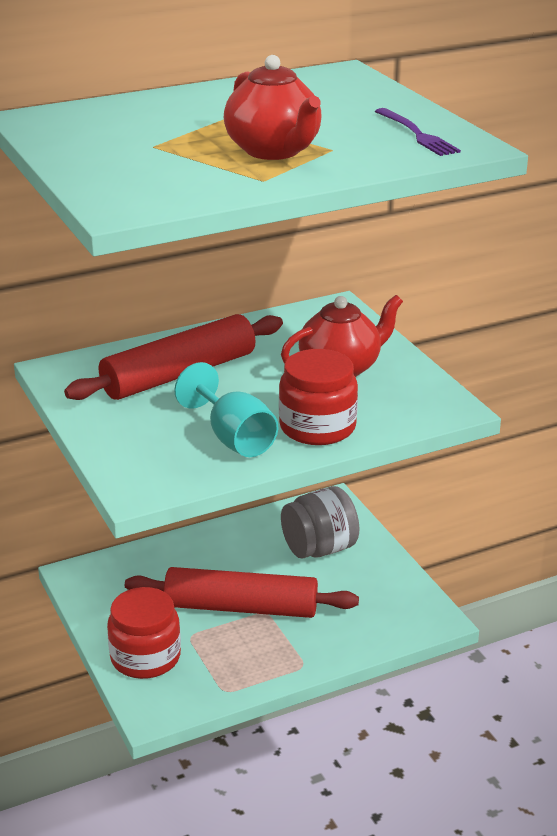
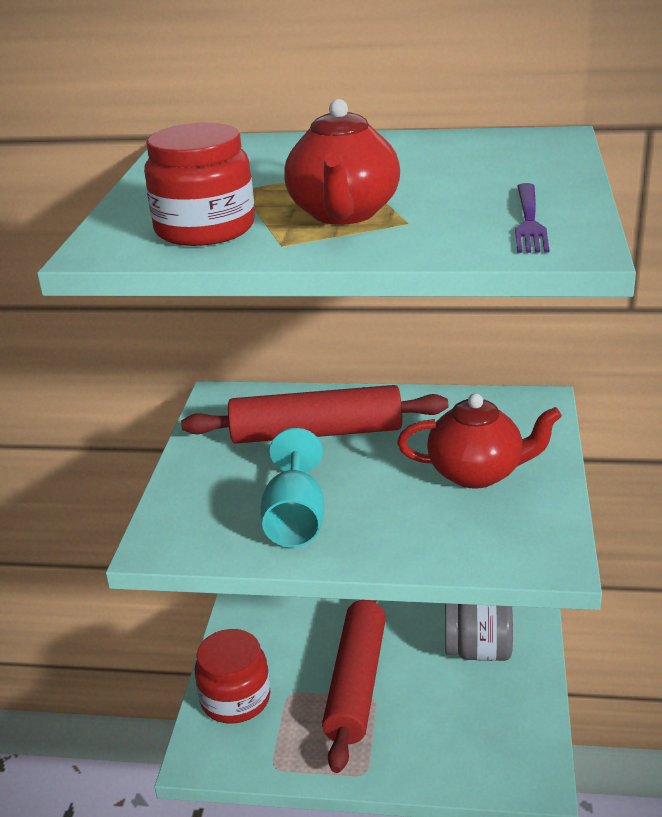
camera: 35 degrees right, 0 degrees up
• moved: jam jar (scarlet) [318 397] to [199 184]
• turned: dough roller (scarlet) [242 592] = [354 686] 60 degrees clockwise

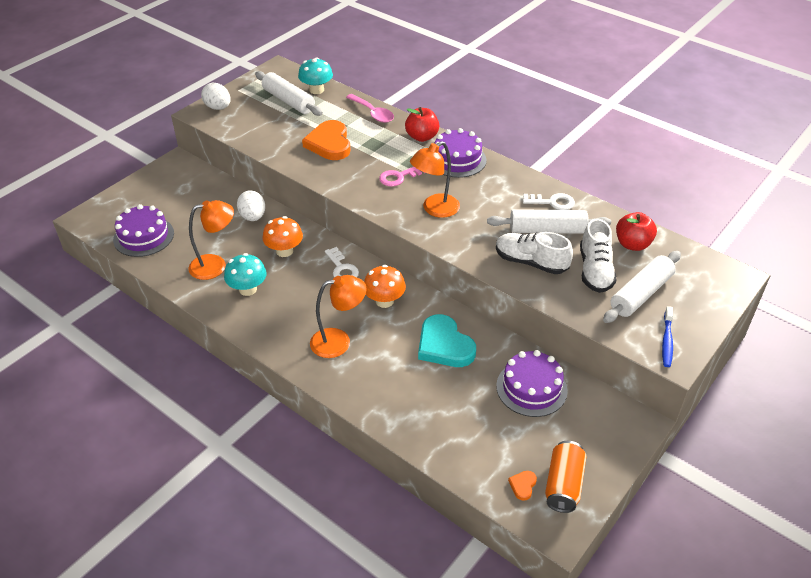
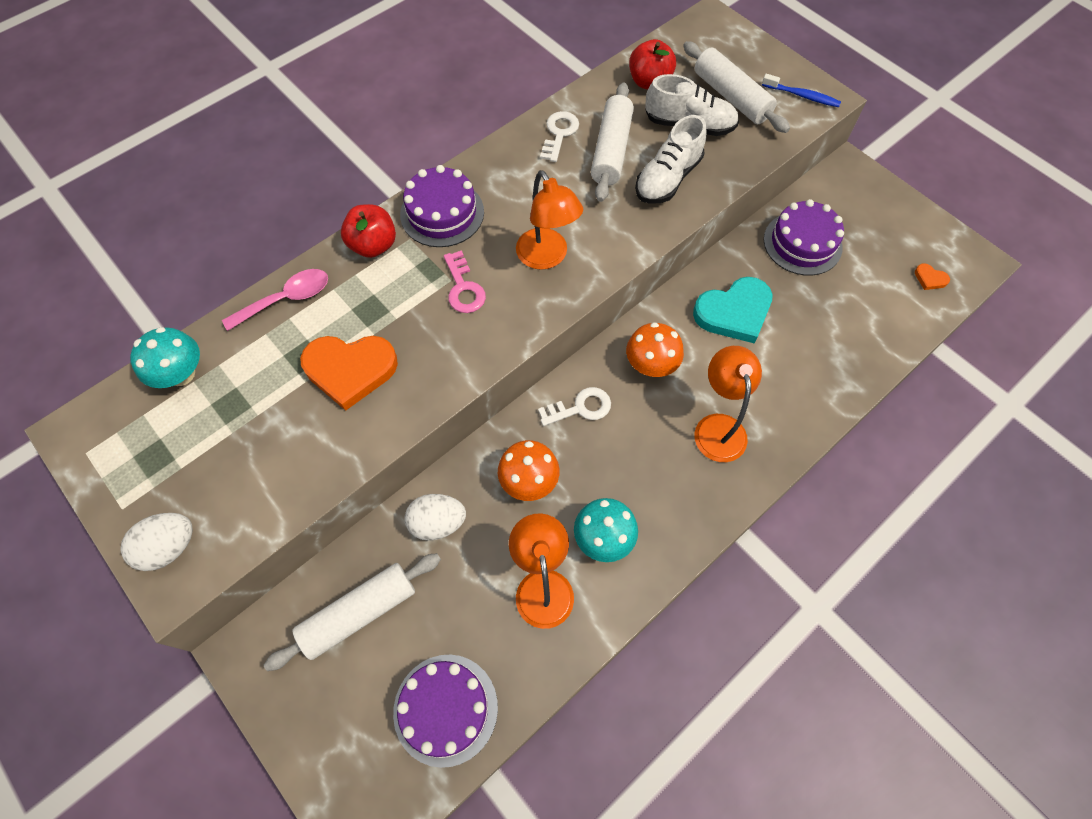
camera: 80 degrees left, 20 degrees up
• removed: tin (orange-coloured) [566 477]
• moved: dough roller (snow-white) [289 93] to [352 612]

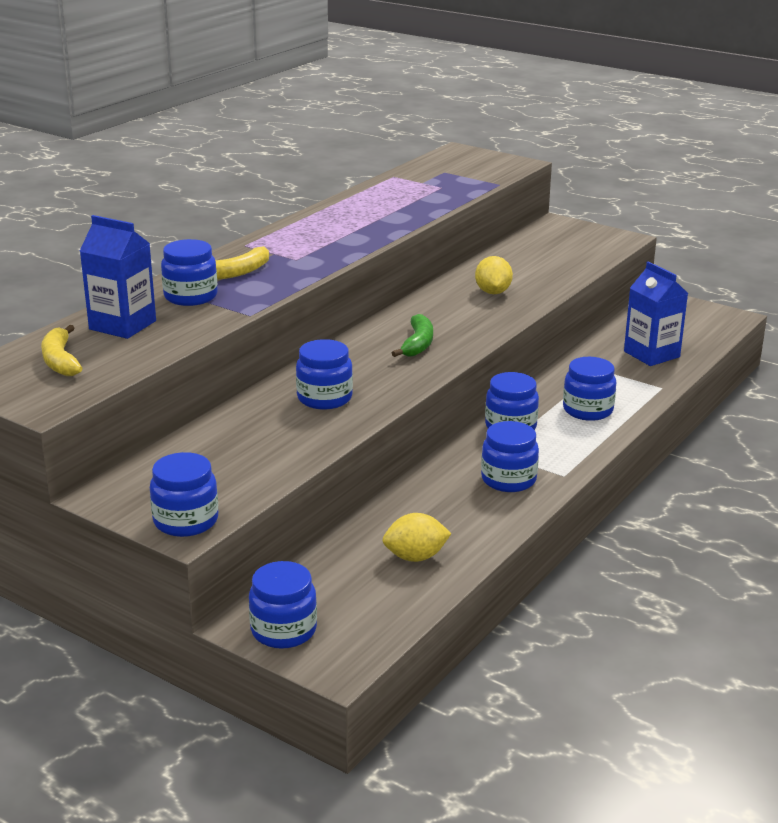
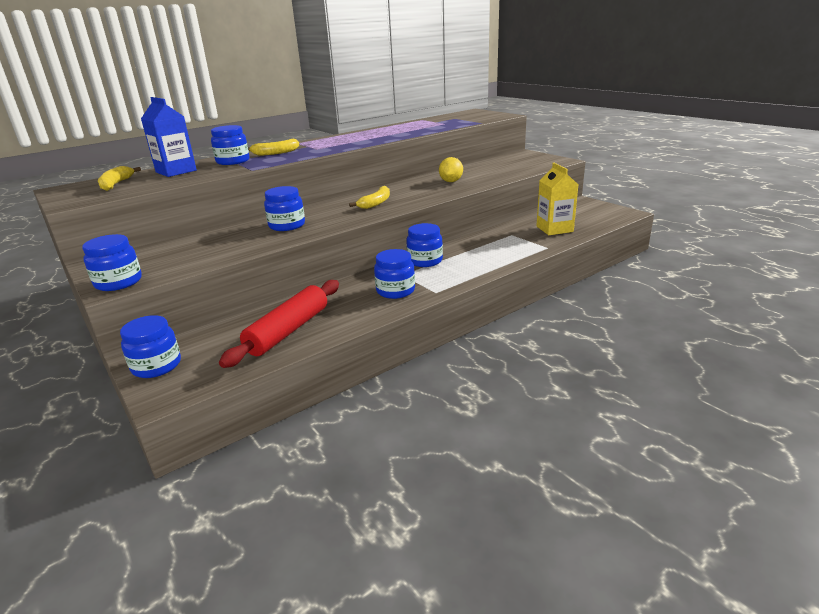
camera: 20 degrees right, 0 degrees up
• removed: jam jar (blue) [589 389]
• replaced: toy lemon (golden) [417 537] to dough roller (scarlet) [279 324]
• recoloured: banana (leaf-green) [412 335] to banana (golden) [369 197]
• recoloured: juice carton (blue) [656 313] to juice carton (golden) [557 199]

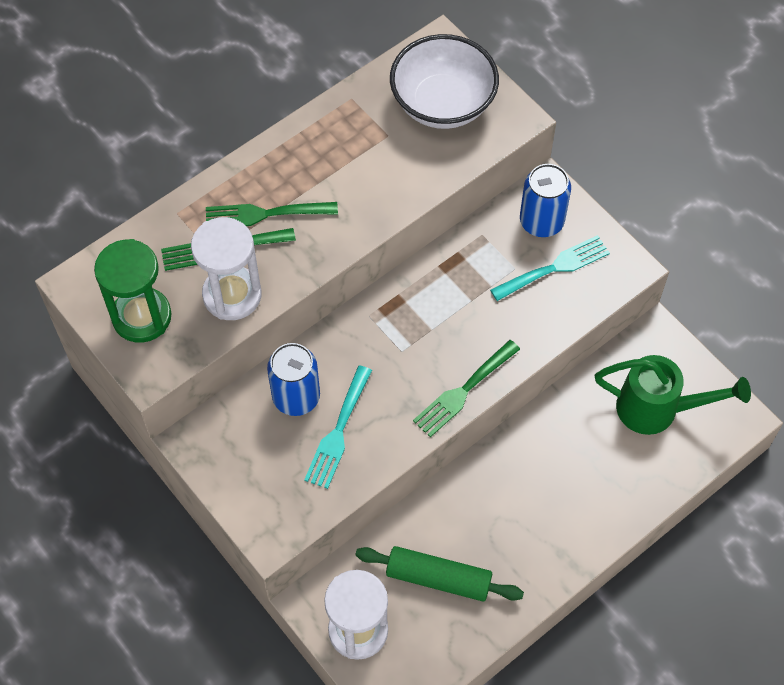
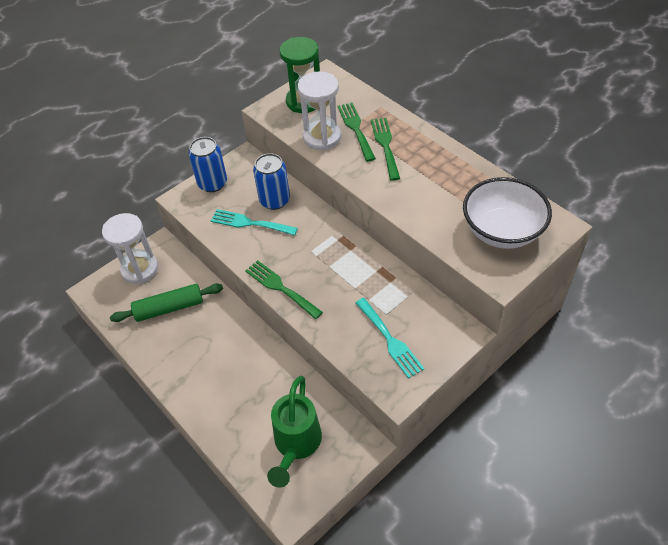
camera: 90 degrees right, 10 degrees down
• moved: tin (blue) [545 200] to [207 164]
• turned: dough roller (leaf-green) [439 573] = [166 303] 60 degrees clockwise

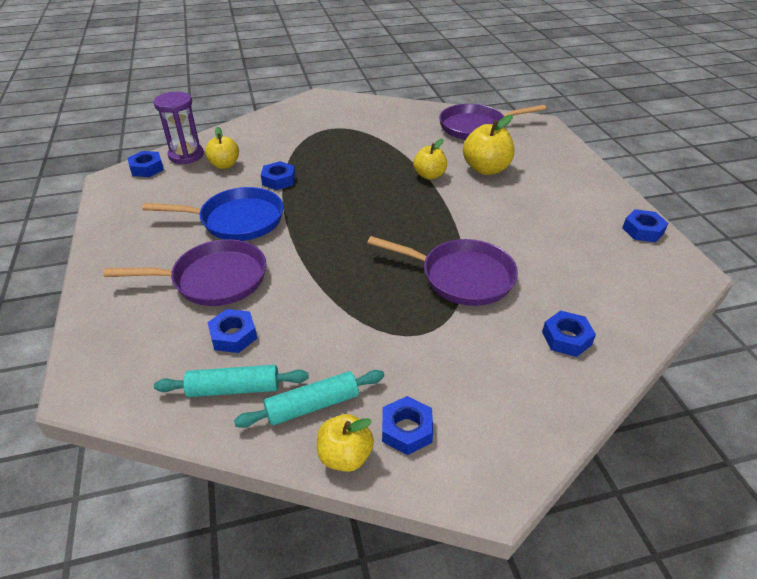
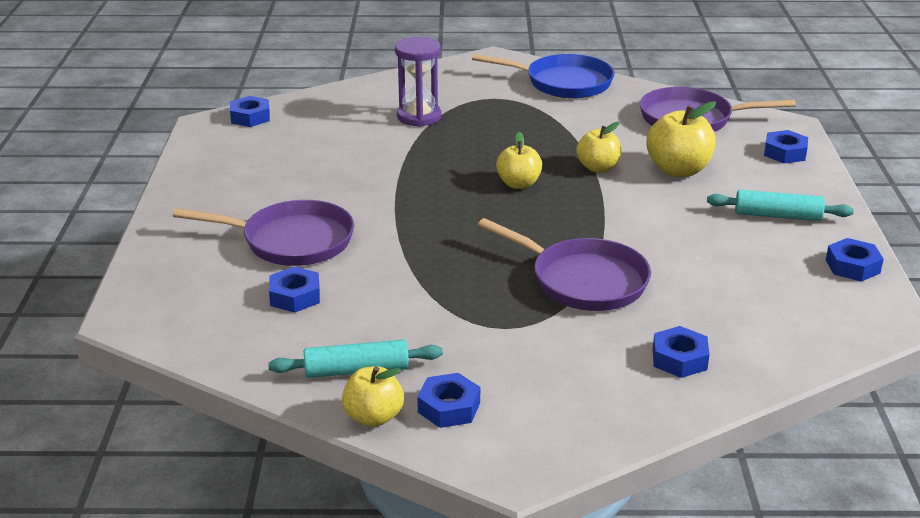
camera: 15 degrees right, 10 degrees down
• moved: pan (blue) [212 214] to [543 76]
• moved: hourglass (royal purple) [179 128] to [418 82]
• moved: dough roller (aqua) [231 381] to [780 205]
• moved: toy apple (golden) [222 148] to [519 160]
• moved: hexagon nut (blue) [278 175] to [786 146]

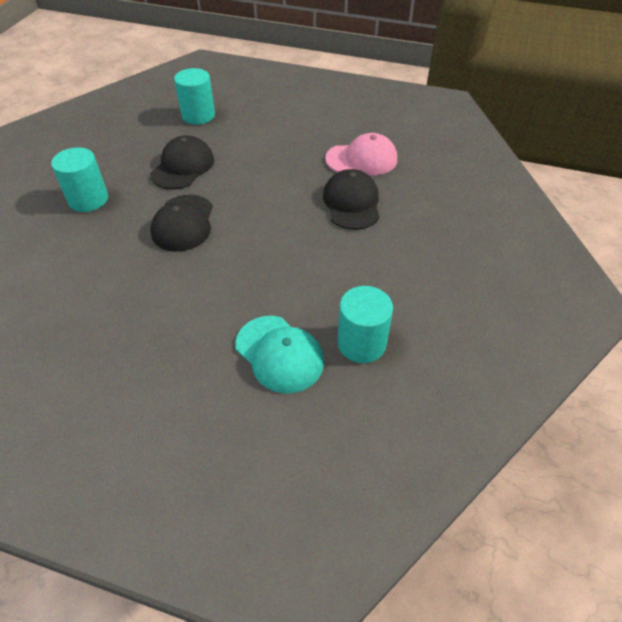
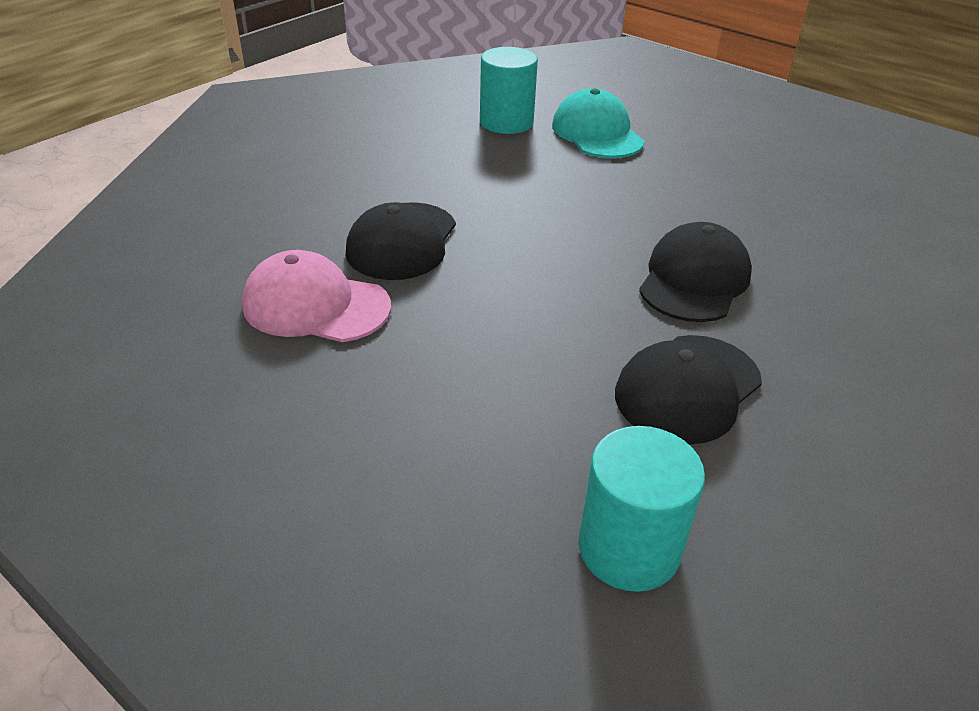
camera: 160 degrees left, 10 degrees down
• removed: solid cylinder (aqua) [79 179]

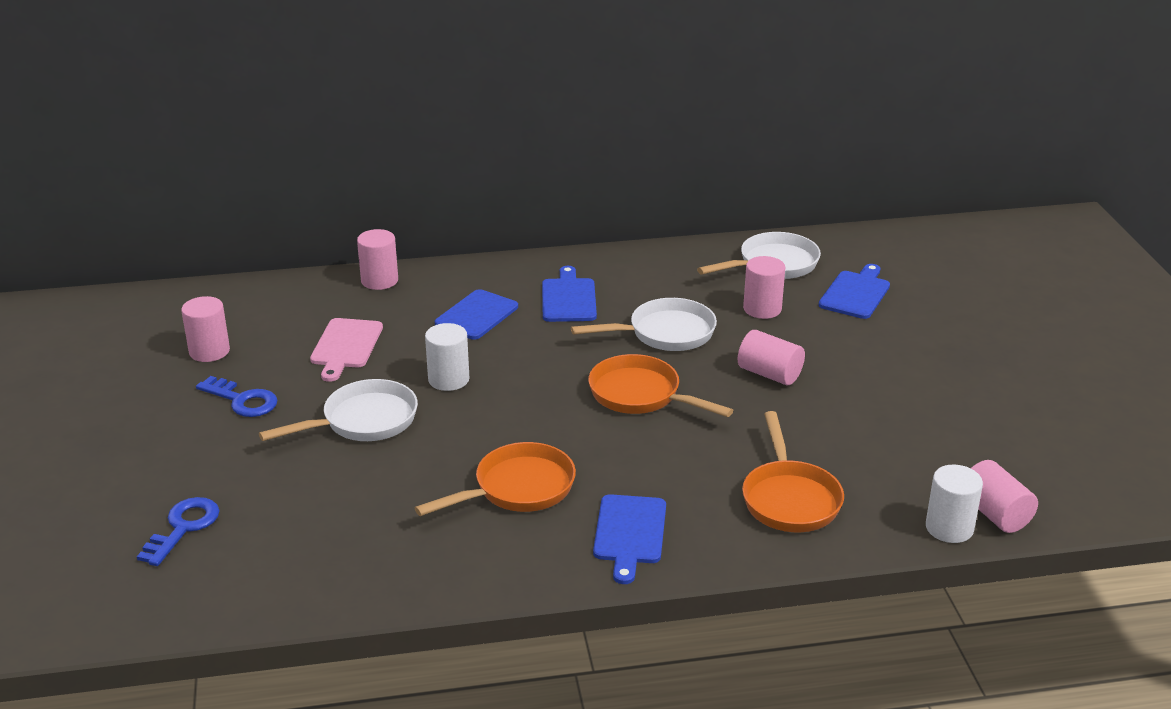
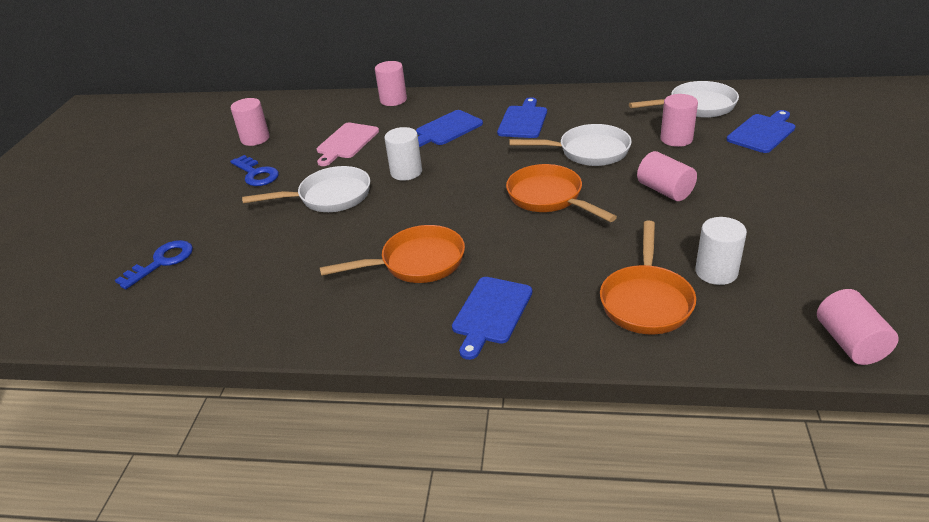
camera: 20 degrees right, 5 degrees up
• moved: solid cylinder (snow-white) [954 504] to [721 251]

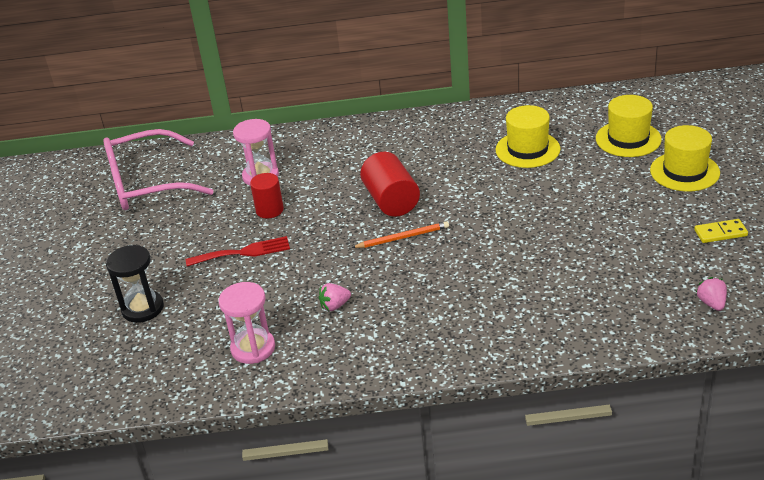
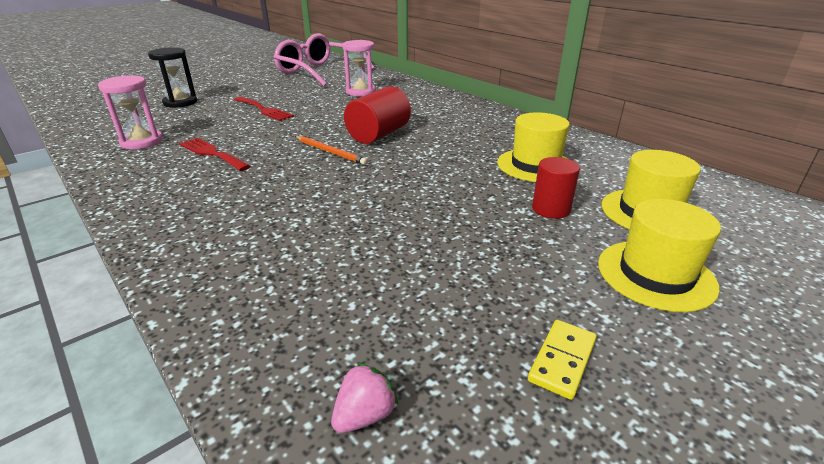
camera: 50 degrees right, 5 degrees down
• moved: solid cylinder (scarlet) [267 196] to [556 188]
• replaced: strawberry (pink) [335 297] to fork (scarlet) [214 154]
• turned: domino piece (golden) [721 231] = [562 360] 75 degrees clockwise

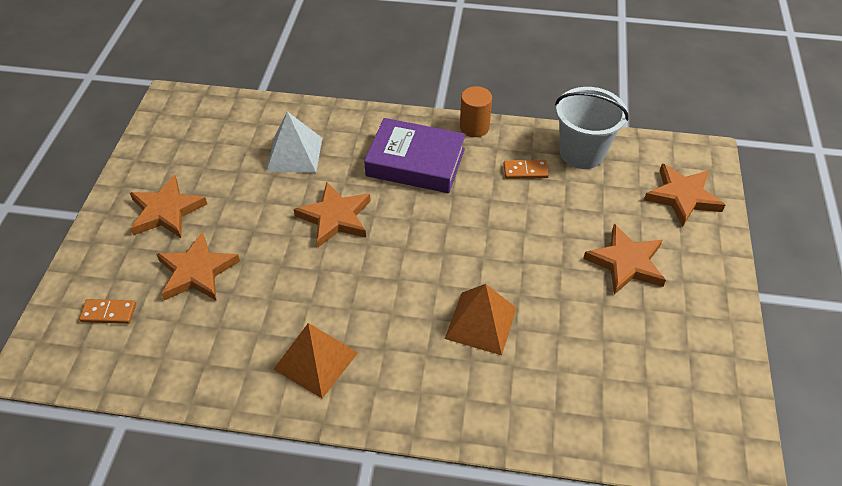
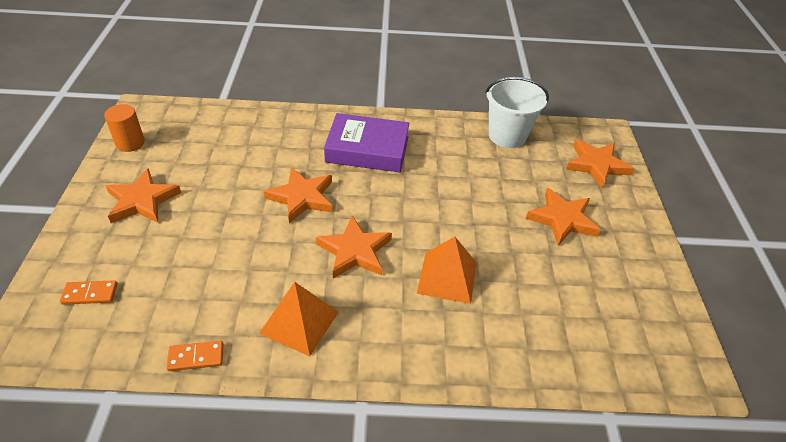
camera: 10 degrees left, 5 degrees down
• removed: pyramid (snow-white) [294 142]
• moved: star shape (orange-coloured) [198 265] to [354 247]
• moved: solid cylinder (orange-coloured) [476 111] to [124 128]
• moved: domino piece (orange-coloured) [526 169] to [194 356]

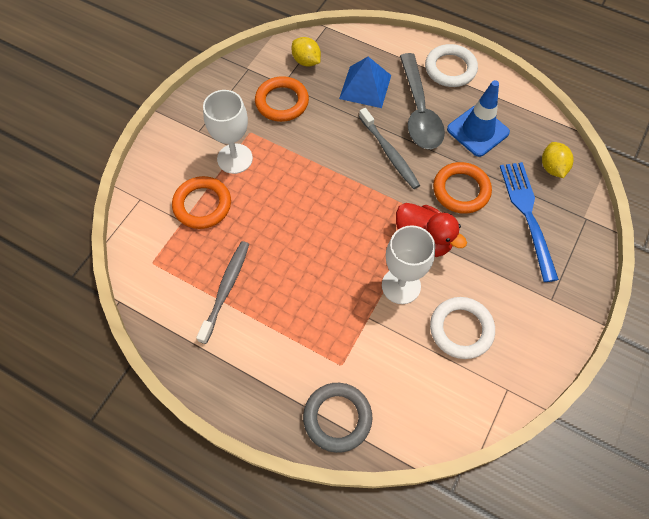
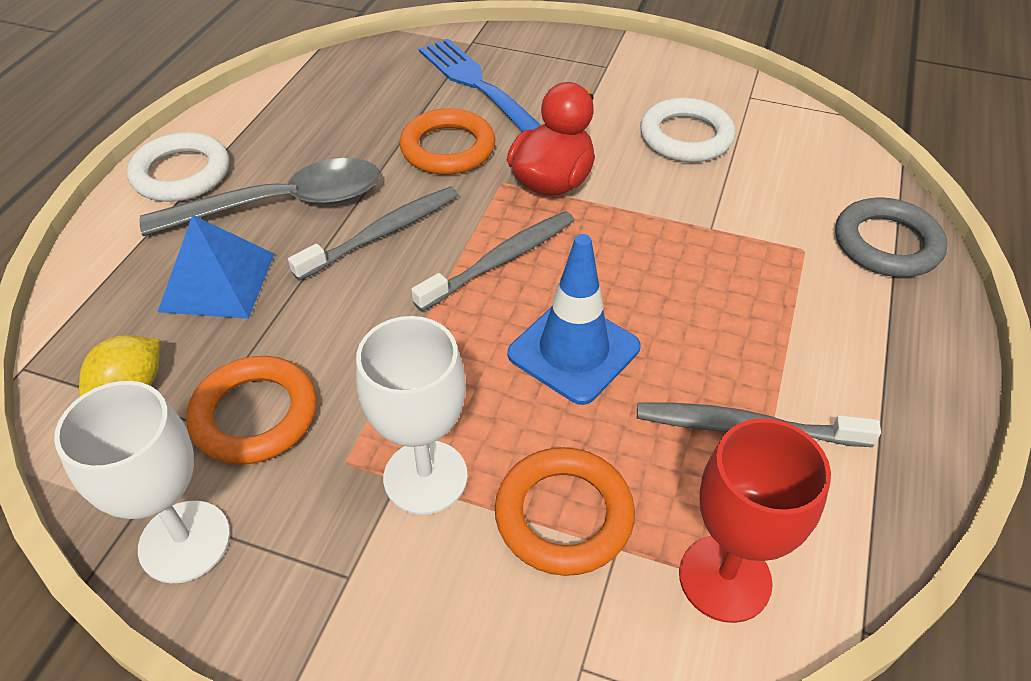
camera: 100 degrees left, 15 degrees down
• removed: toy lemon (golden) [558 160]
• added: tooth brush (ash-grey) [492 261]
• added: chalice (scarlet) [755 520]
• moved: chalice (snow-white) [408 264] to [142 482]
• moved: traffic cone (blue) [478 118] to [574 319]
• turned: fork (blue) [529 222] = [480 85] 75 degrees clockwise

